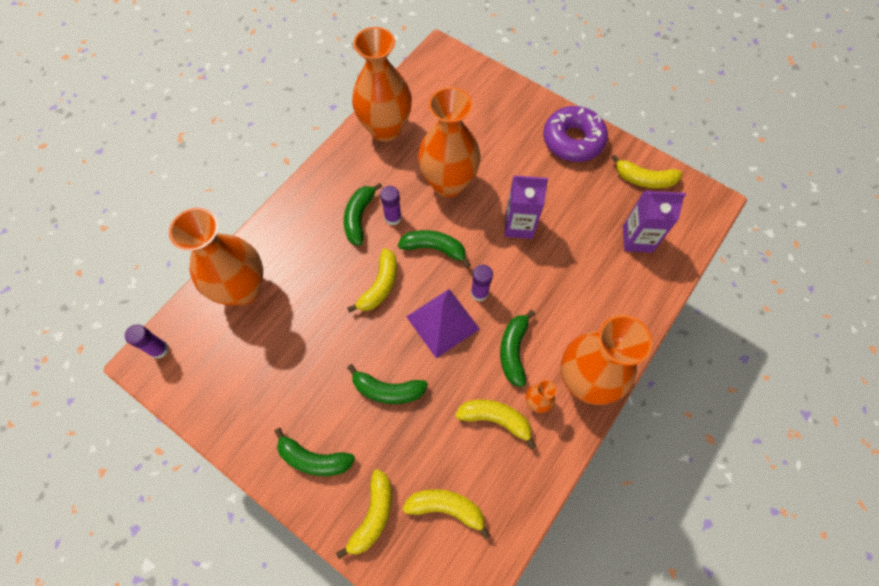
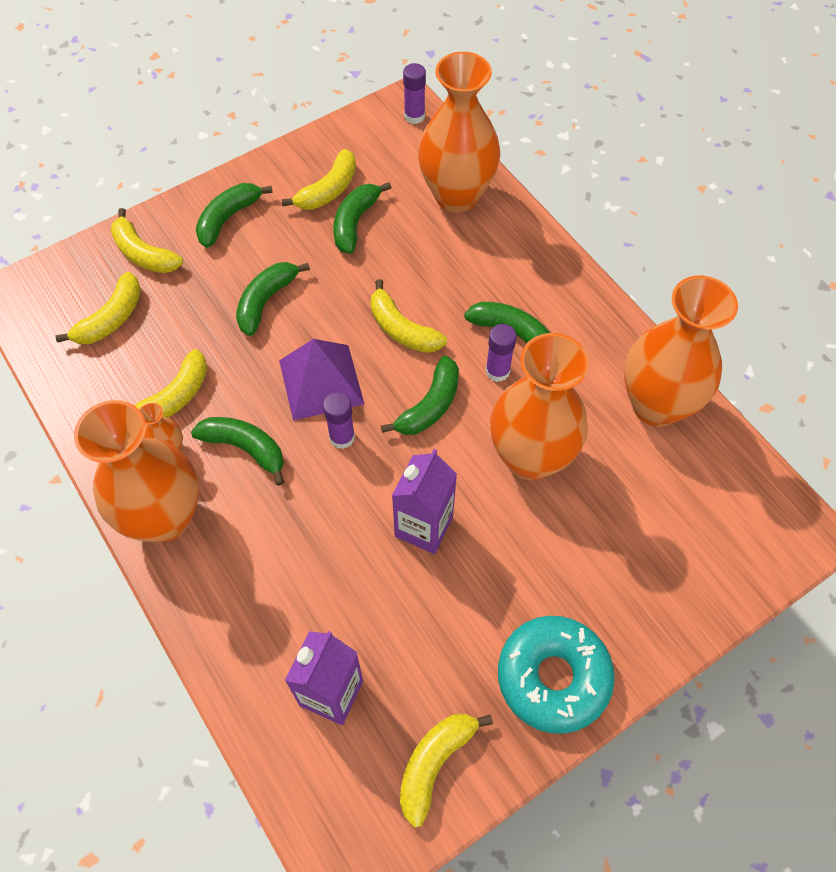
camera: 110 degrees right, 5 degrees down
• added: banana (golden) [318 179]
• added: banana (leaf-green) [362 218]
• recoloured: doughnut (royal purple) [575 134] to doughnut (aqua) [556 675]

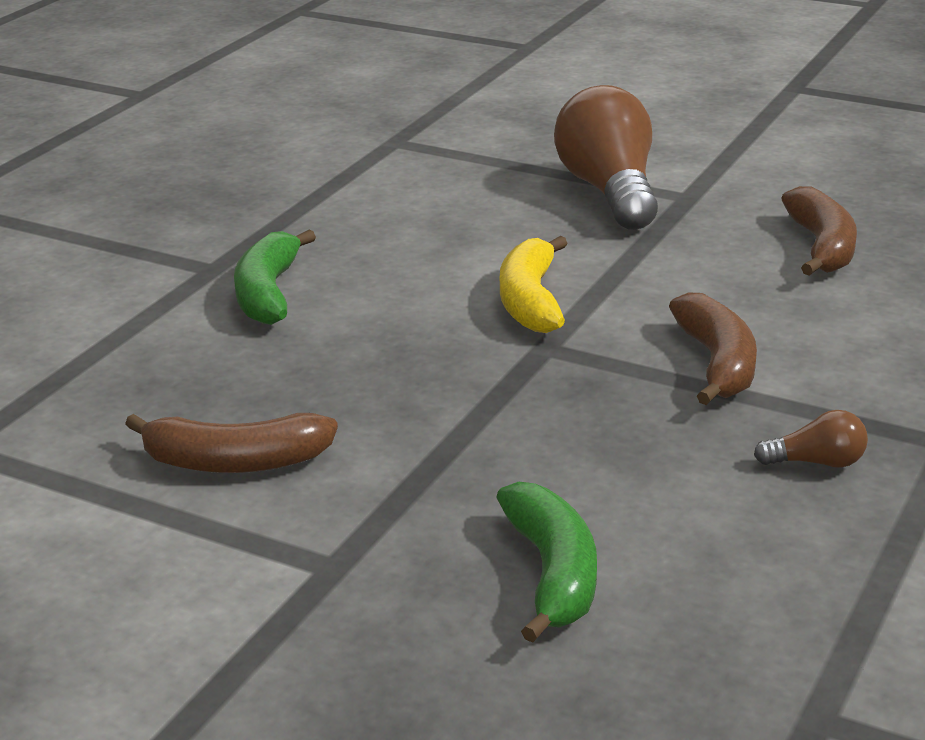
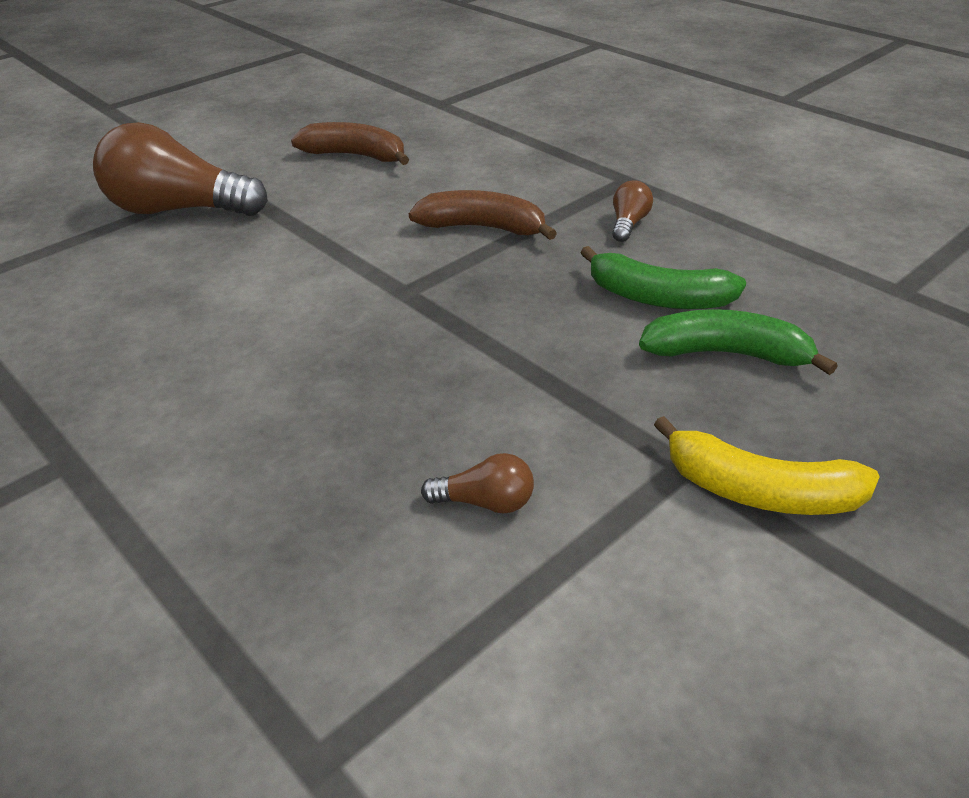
camera: 70 degrees left, 10 degrees up
• moved: banana (leaf-green) [275 277] to [663 277]
• moved: banana (golden) [534 284] to [767 465]
• replaced: banana (russet) [231 443] to bulb (russet) [477 483]

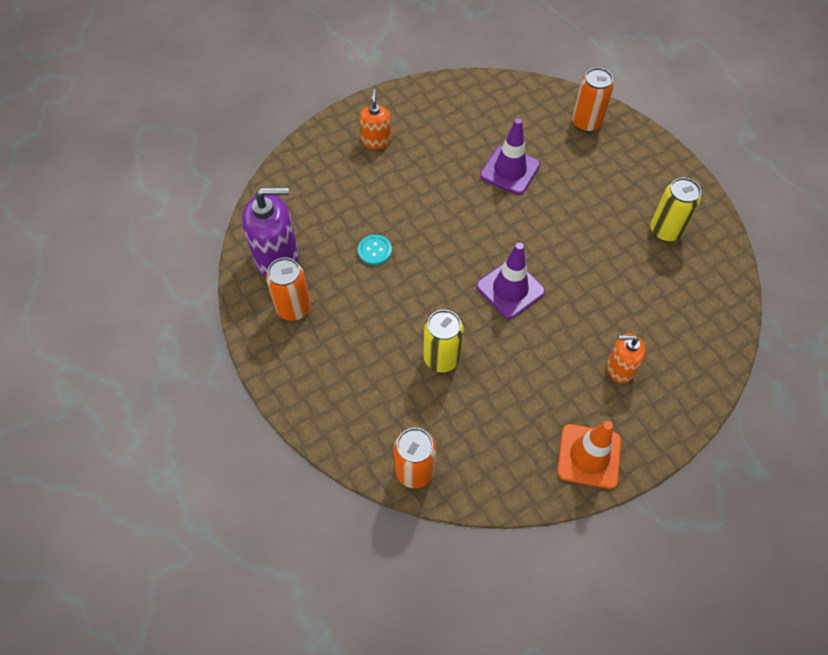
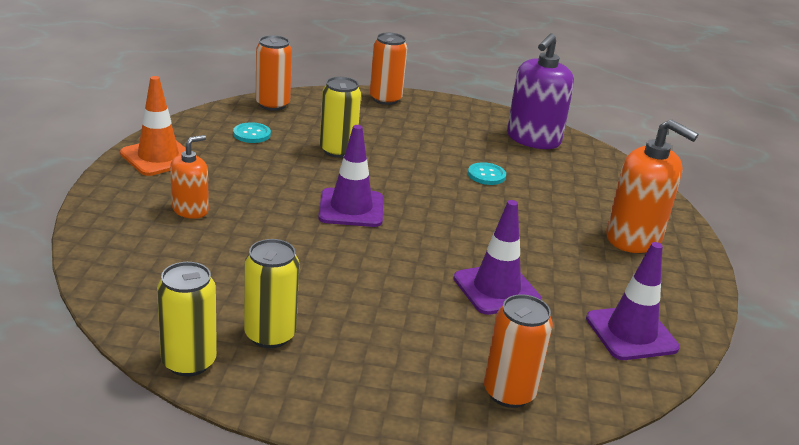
camera: 125 degrees right, 30 degrees down
• added: tin (golden) [187 319]
• added: shirt button (aqua) [252 132]
• added: traffic cone (royal purple) [633 301]
• moved: tin (orange-coloured) [288 289] to [389 69]
• resized: soap pump (orange-coloured) [375 119] = [652 186] x1.72

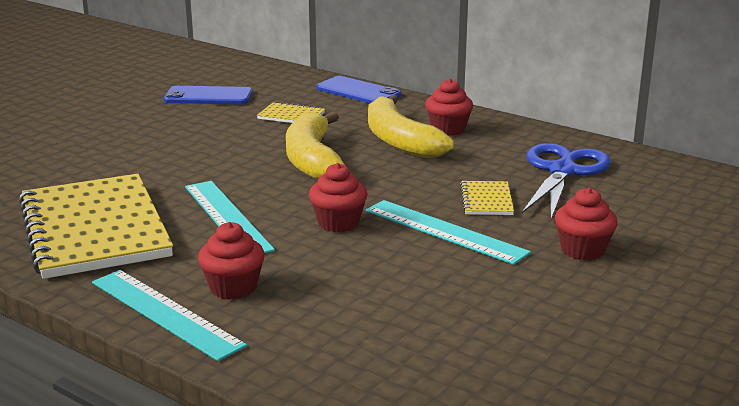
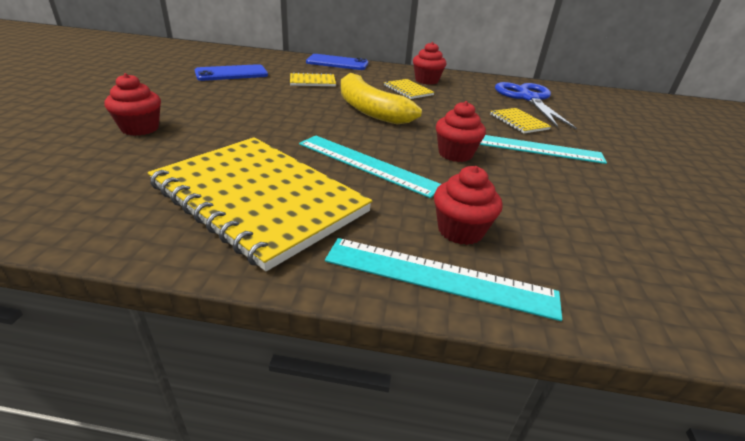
camera: 30 degrees left, 10 degrees up
• moved: cupcake (scarlet) [586 224] to [133 104]
• replaced: banana (golden) [411 126] to exercise book (golden) [409 89]

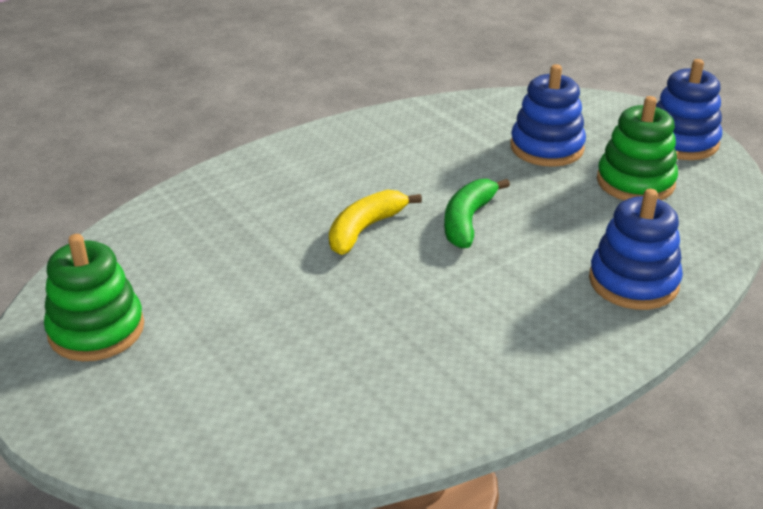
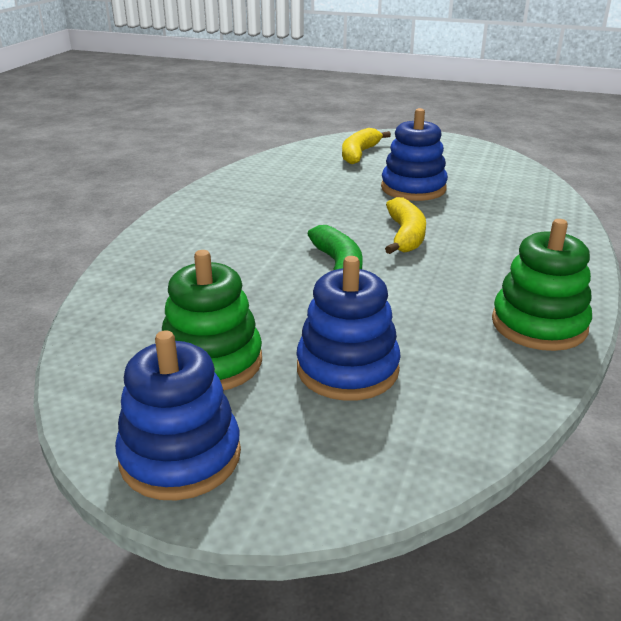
camera: 145 degrees right, 5 degrees down
• added: banana (golden) [366 146]
• moved: ring stacker (leaf-green) [94 297] to [542 285]
• moved: ring stacker (blue) [636 249] to [414 154]

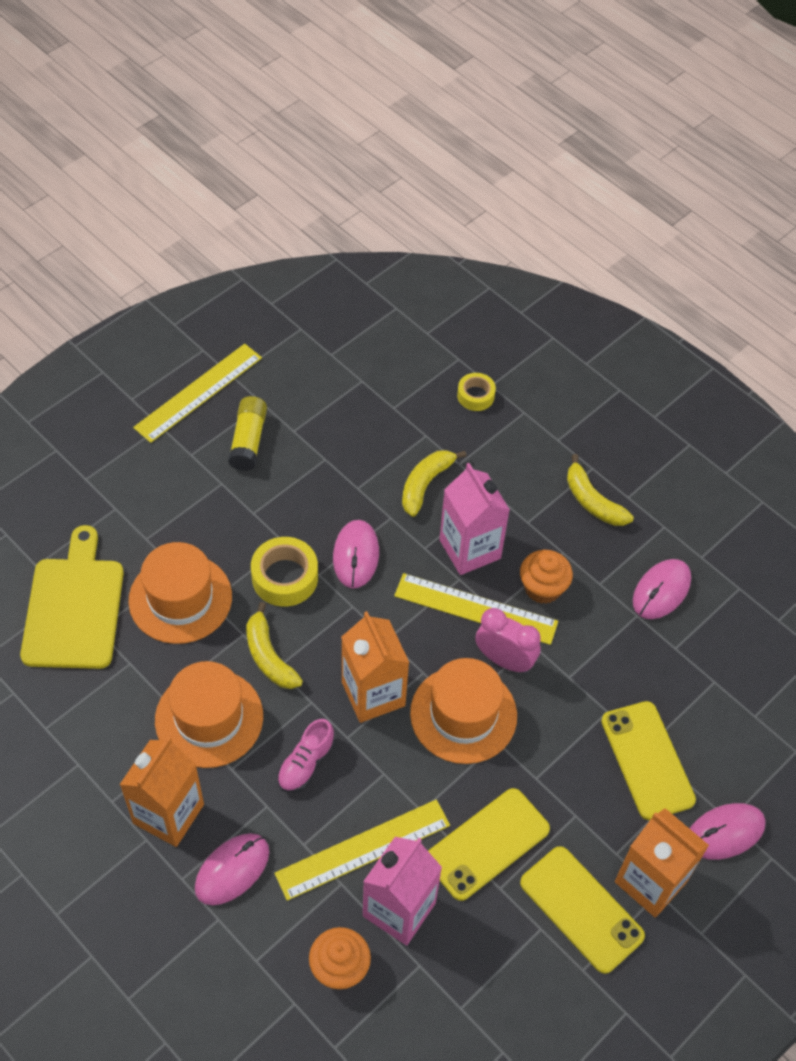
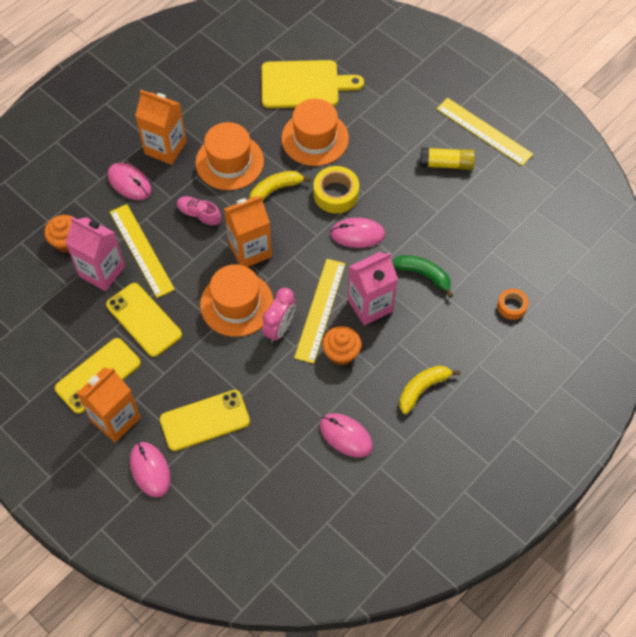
camera: 90 degrees right, 5 degrees up
• recoloured: banana (golden) [434 483] to banana (leaf-green) [422 276]
• recoloured: roll of tape (golden) [476 392] to roll of tape (orange-coloured) [513 304]

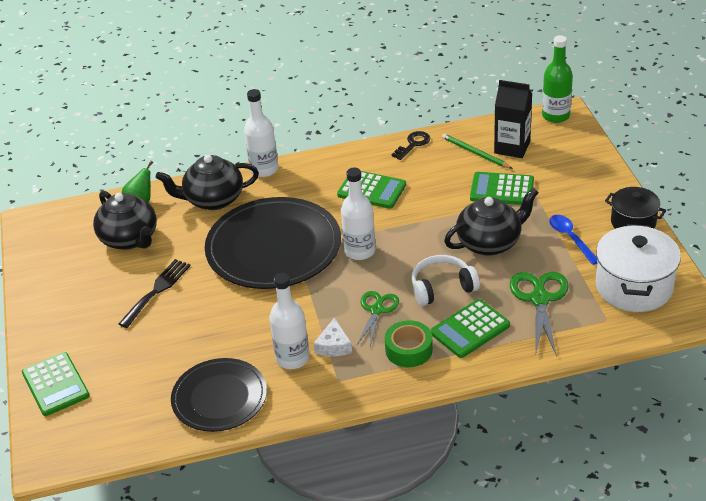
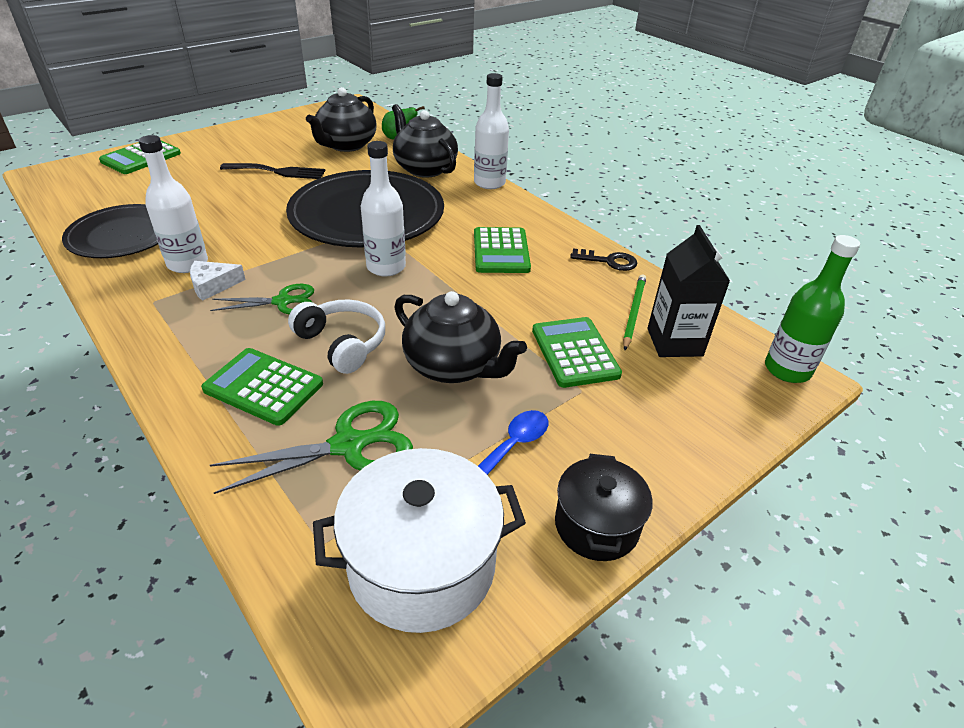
camera: 60 degrees right, 0 degrees up
• removed: roll of tape (leaf-green) [409 343]

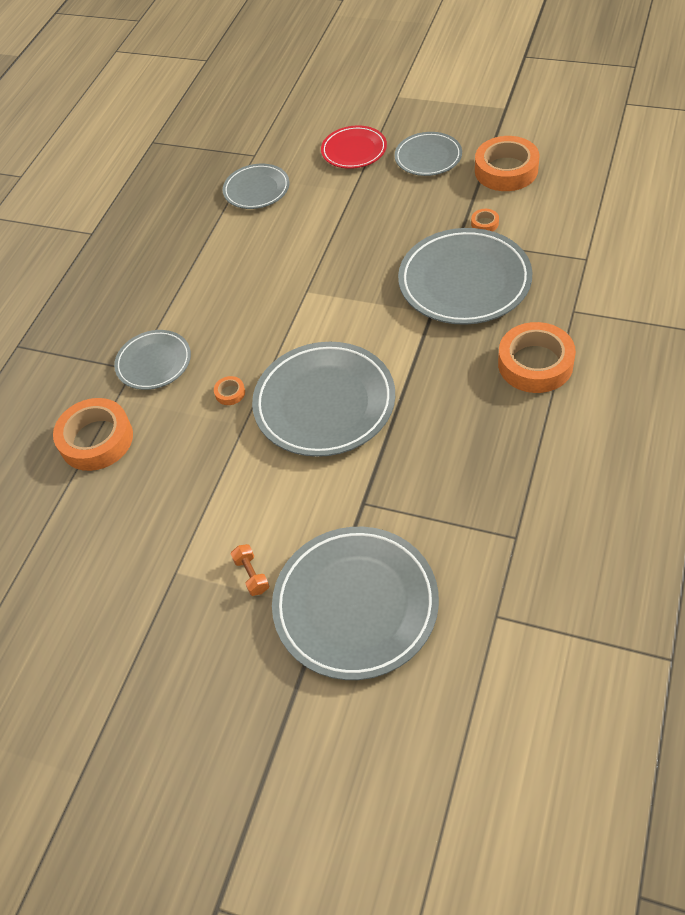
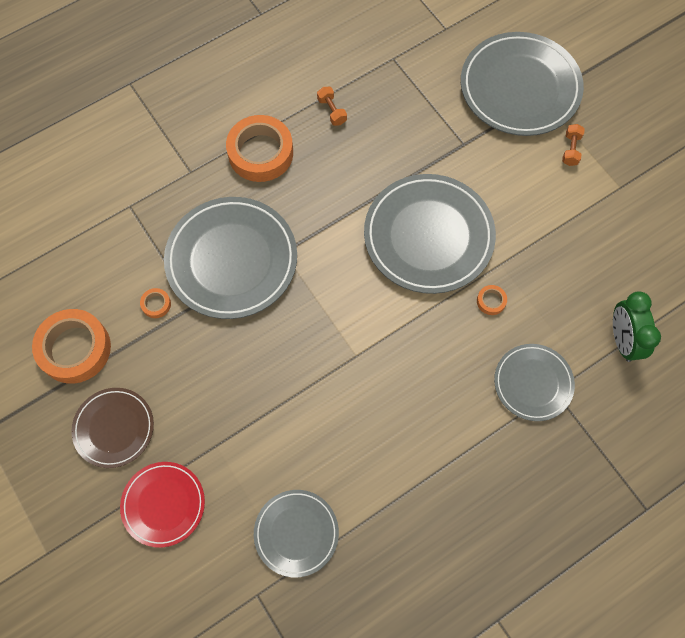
camera: 150 degrees left, 15 degrees up
• added: dumbbell (orange-coloured) [332 106]
• replaced: roll of tape (orange-coloured) [93 434] to alarm clock (leaf-green) [637 327]
• recoloured: flat dish (ash-grey) [428 154] to flat dish (russet) [112 428]

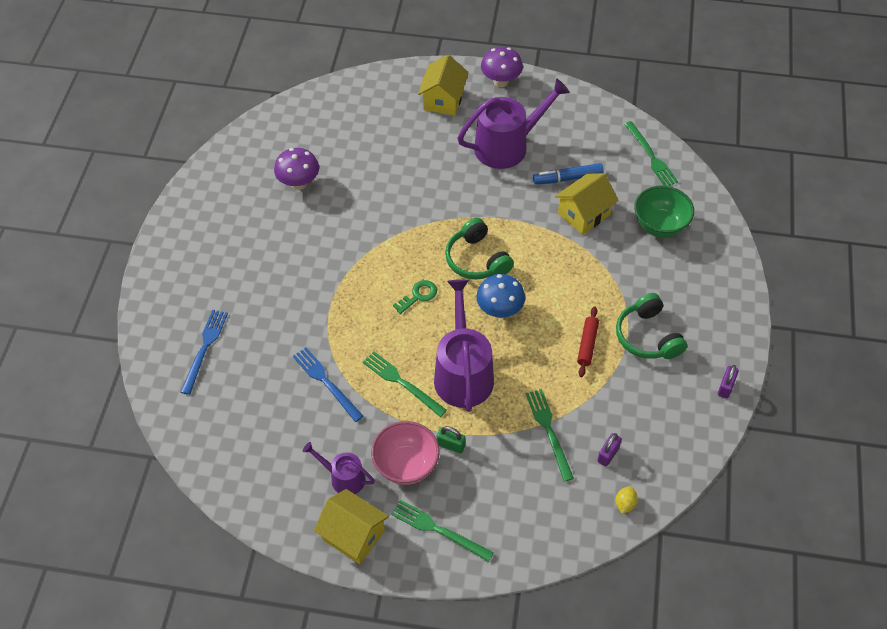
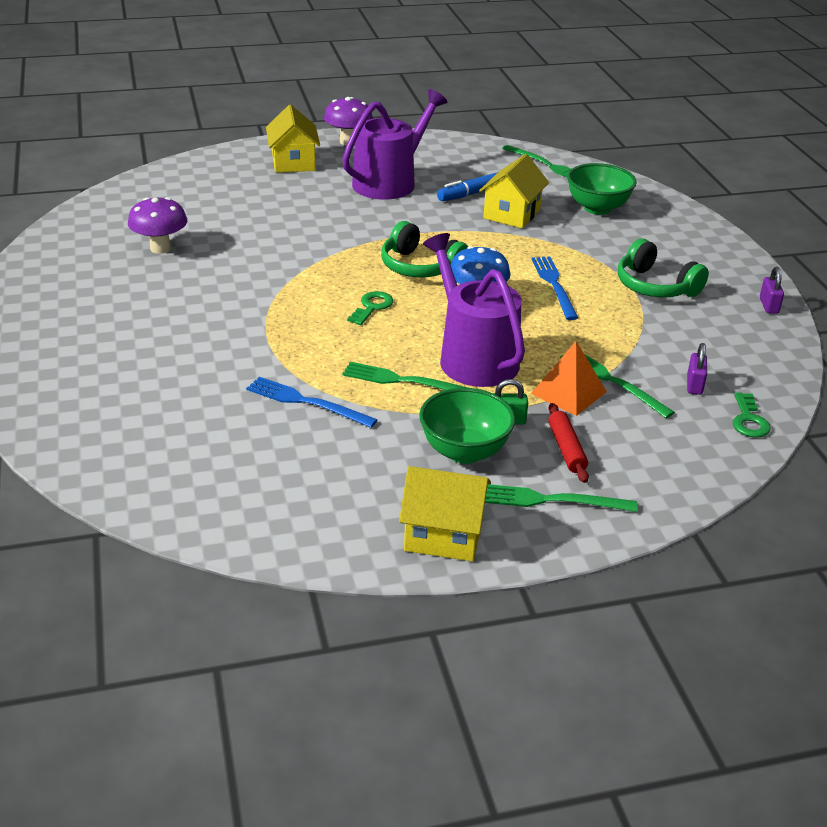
camera: 25 degrees left, 20 degrees down
• removed: watering can (royal purple) [339 468]
• added: pyramid (orange-coloured) [569 378]
• moved: fork (blue) [204 352] to [554 288]
• moved: dough roller (scarlet) [588 341] to [568 443]
• replaced: toy lemon (golden) [627 500] to latchkey (leaf-green) [752 415]
• recoloured: deep dish (pink) [405 453] to deep dish (leaf-green) [467 426]

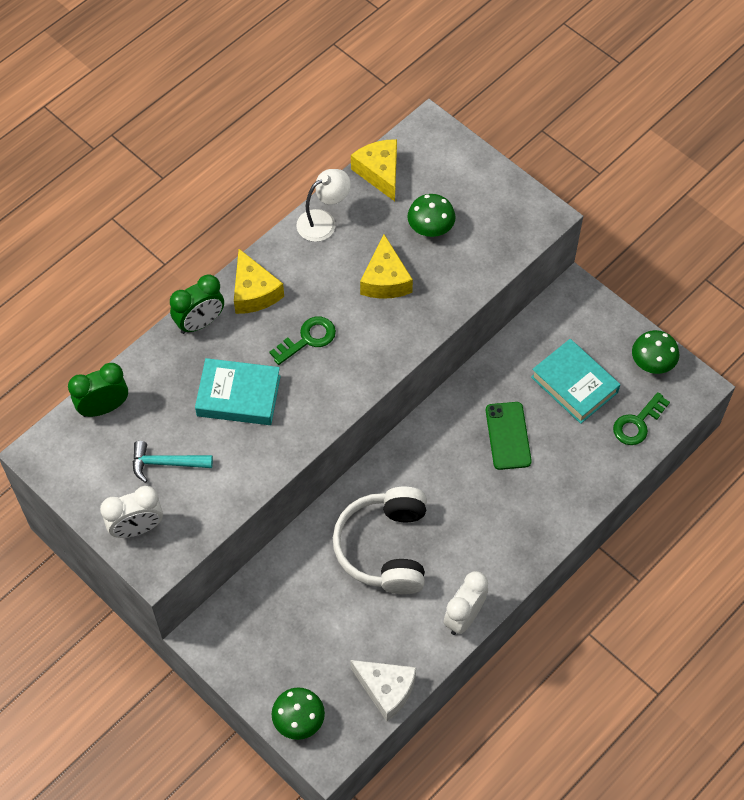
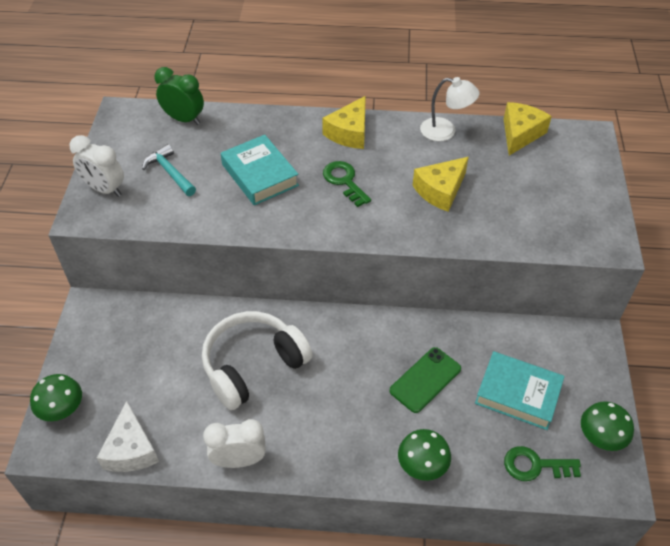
camera: 50 degrees right, 10 degrees down
• removed: alarm clock (leaf-green) [197 304]
• moved: toadstool (leaf-green) [431 215] to [424 455]
• turned: latchkey (leaf-green) [302 341] = [347 184] 135 degrees counterclockwise
• turned: hardback (aqua) [575 381] = [519 390] 75 degrees counterclockwise

